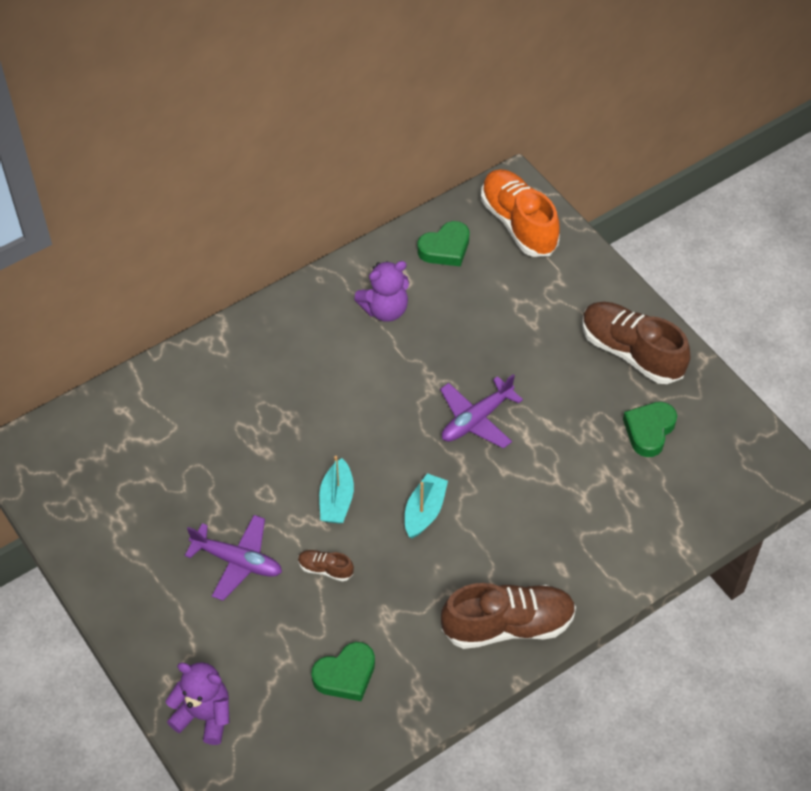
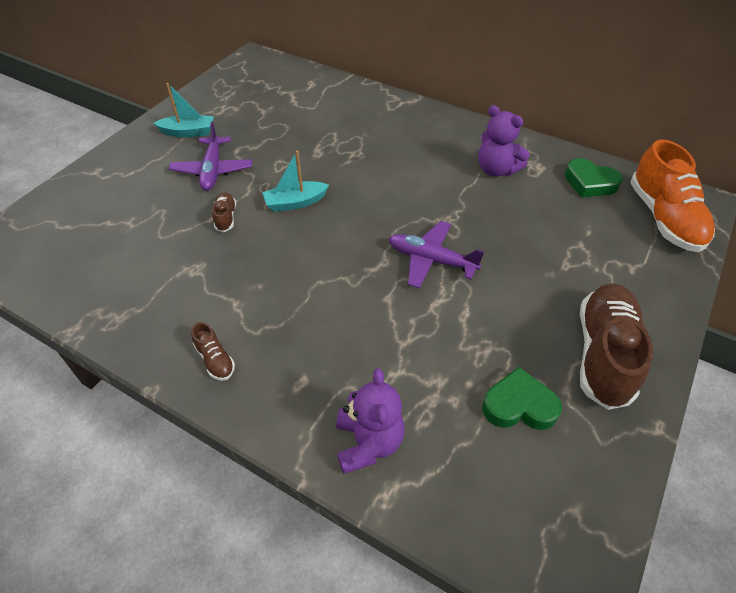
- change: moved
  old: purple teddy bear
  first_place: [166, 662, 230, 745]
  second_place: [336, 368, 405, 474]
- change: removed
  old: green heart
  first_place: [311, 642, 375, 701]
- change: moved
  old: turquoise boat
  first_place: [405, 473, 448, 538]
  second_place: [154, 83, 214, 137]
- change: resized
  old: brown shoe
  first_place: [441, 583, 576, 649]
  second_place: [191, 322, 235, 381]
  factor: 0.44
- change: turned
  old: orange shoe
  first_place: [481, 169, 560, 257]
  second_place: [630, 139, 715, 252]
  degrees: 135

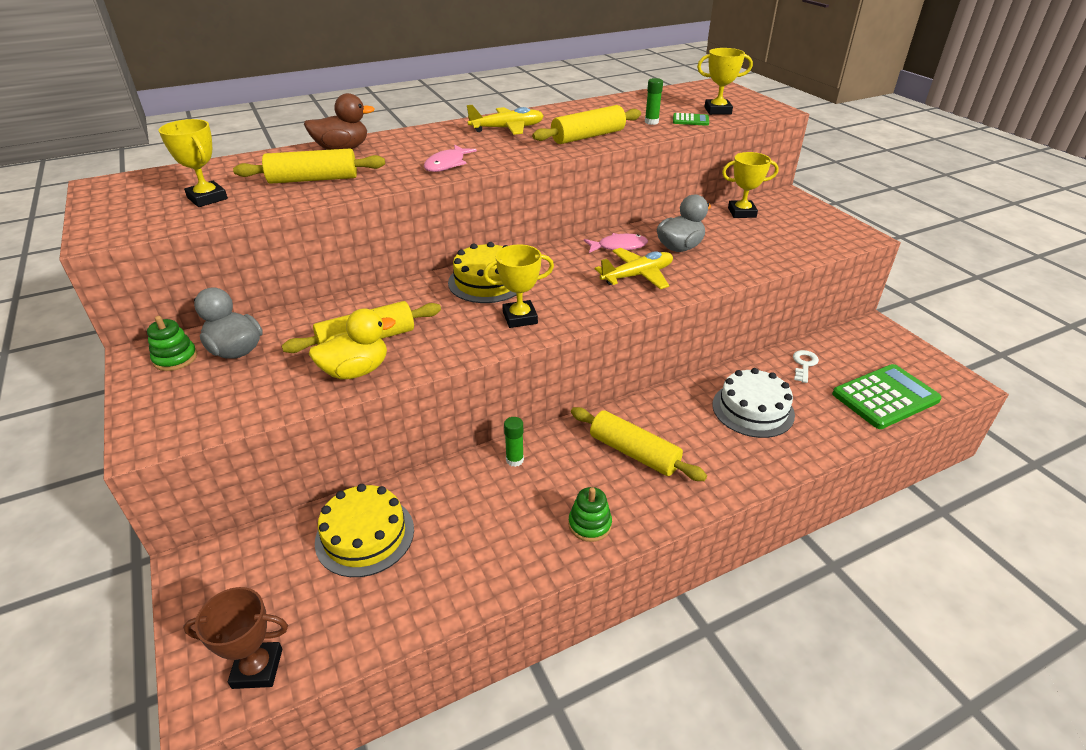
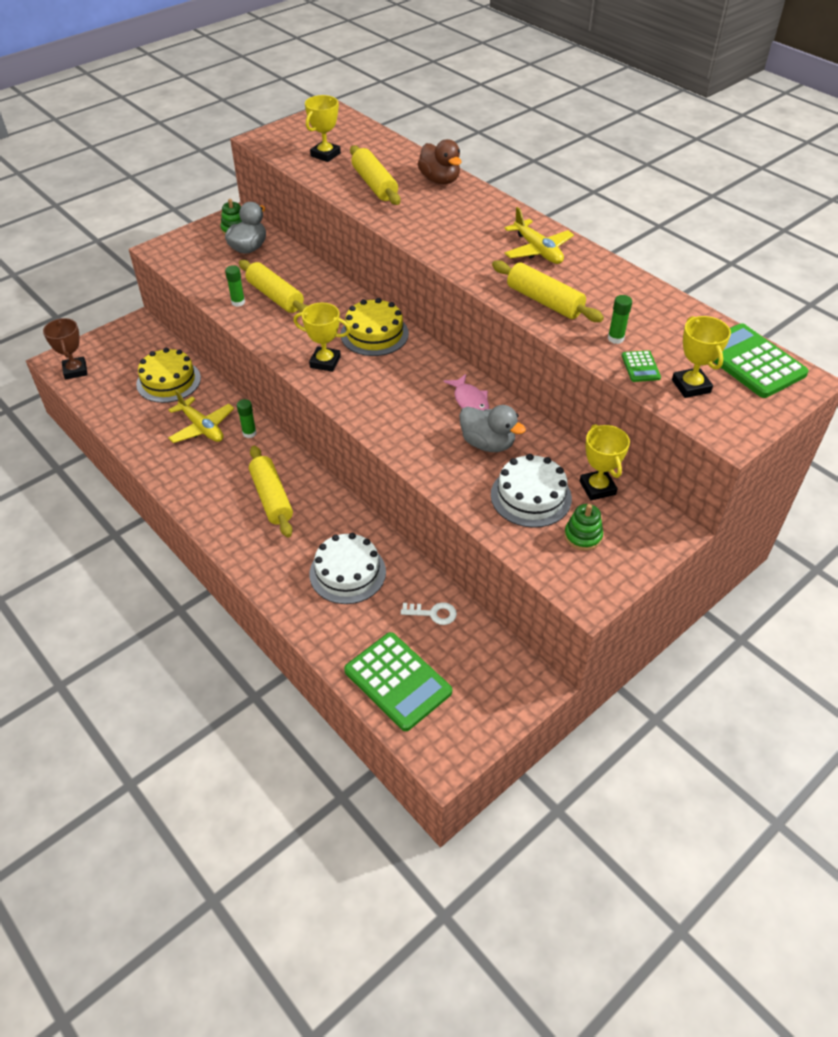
- change: replaced
  old: yellow duck
  new: green glue stick
  first_place: [309, 308, 396, 379]
  second_place: [225, 265, 245, 307]
- change: removed
  old: pink fish
  first_place: [424, 145, 477, 172]
- change: turned
  old: yellow trophy
  first_place: [483, 244, 554, 328]
  second_place: [293, 302, 350, 372]
  degrees: -45
- change: moved
  old: green stacking toy
  first_place: [568, 487, 612, 542]
  second_place: [564, 504, 603, 551]
- change: turned
  old: yellow rolling pin
  first_place: [571, 407, 707, 481]
  second_place: [249, 446, 293, 537]
  degrees: -45
- change: moved
  old: yellow plane
  first_place: [595, 248, 673, 289]
  second_place: [168, 390, 234, 443]
- change: added
  new: white cake
  second_place: [491, 454, 572, 528]
- change: added
  new: green calculator
  second_place: [714, 323, 809, 398]

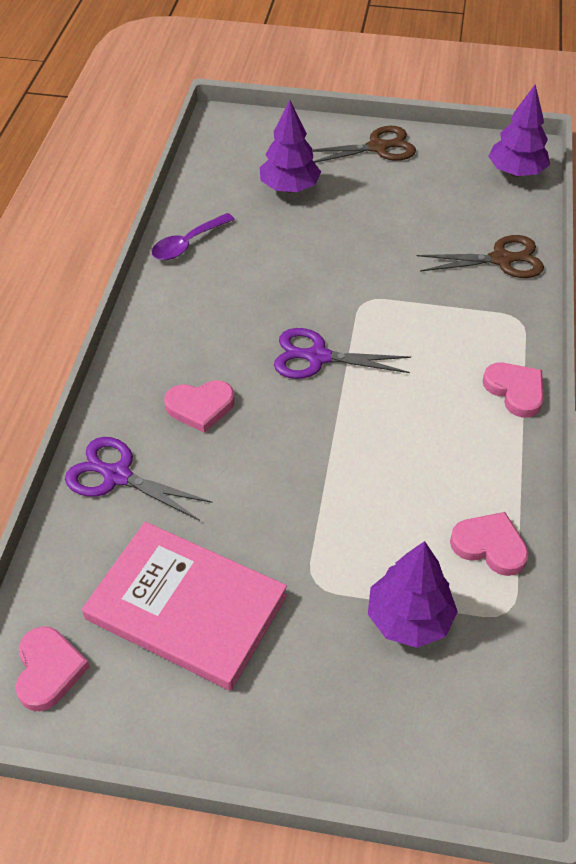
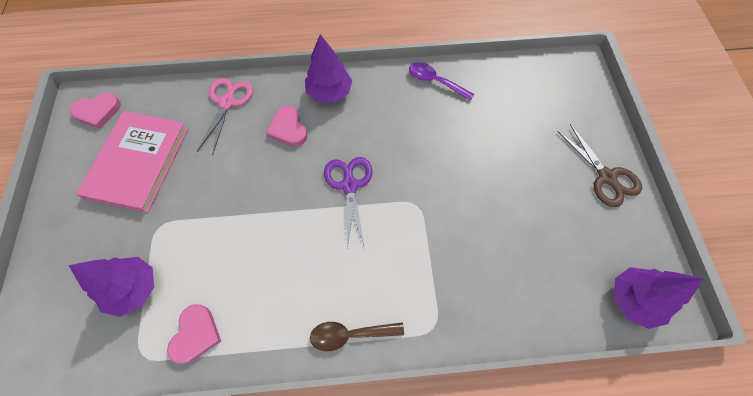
- change: recoloured
  old: purple scissors
  new: pink scissors
  first_place: [65, 437, 213, 521]
  second_place: [197, 78, 253, 155]
- change: moved
  old: purple tree
  first_place: [260, 100, 321, 192]
  second_place: [305, 34, 352, 103]
- change: removed
  old: brown scissors
  first_place: [417, 235, 544, 278]
- change: replaced
  old: pink heart
  new: brown spoon
  first_place: [483, 363, 544, 418]
  second_place: [310, 322, 404, 351]

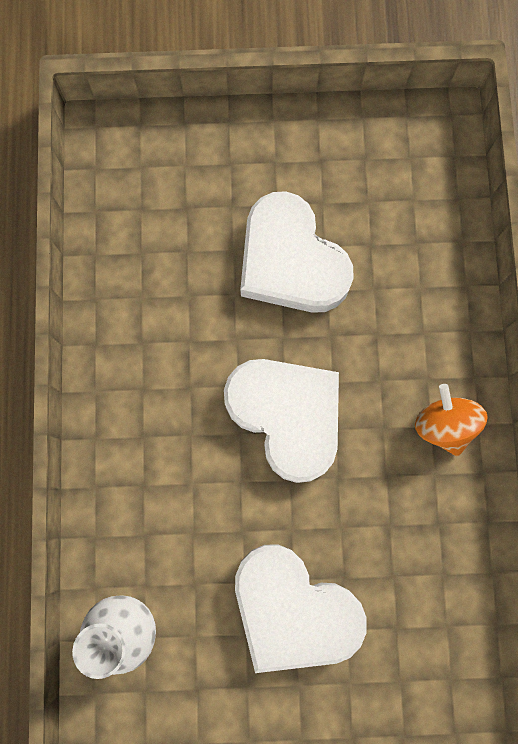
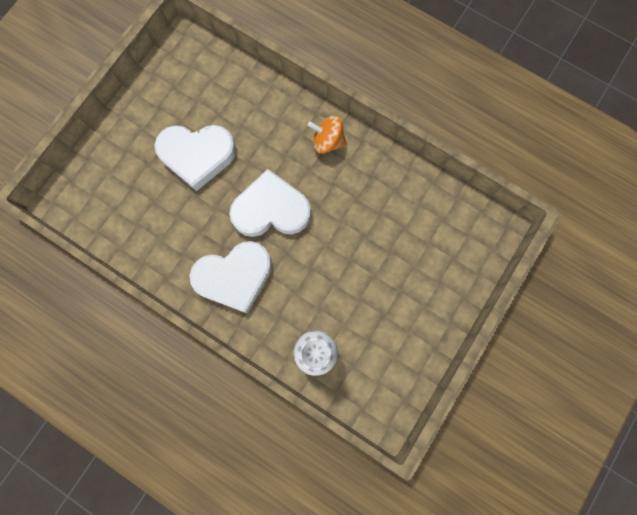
- change: moved
  old: white heart
  first_place: [235, 545, 367, 673]
  second_place: [189, 241, 272, 313]

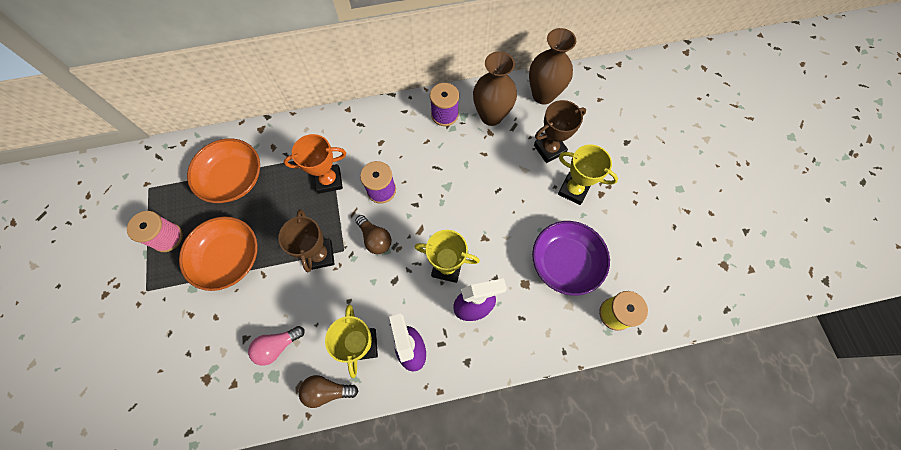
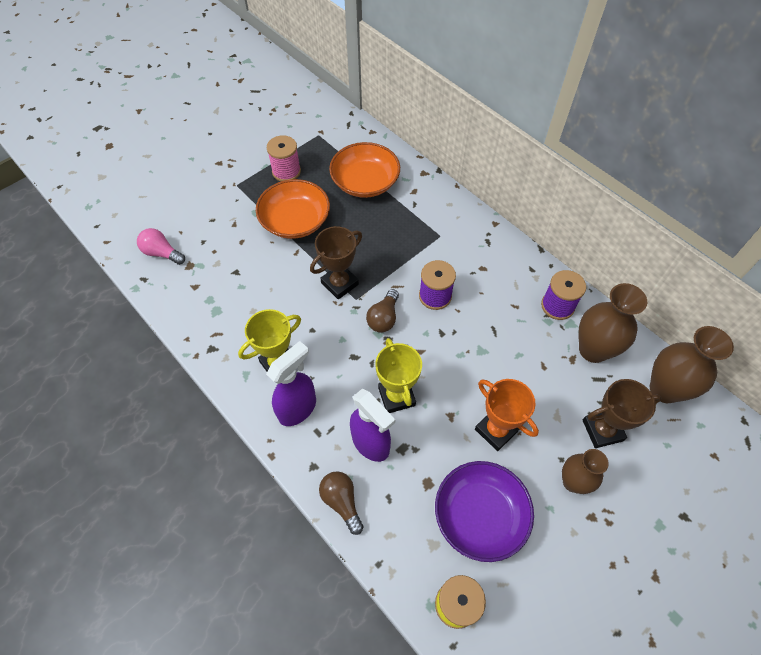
- change: moved
  old: pink light bulb
  first_place: [248, 326, 305, 366]
  second_place: [137, 228, 185, 265]
- change: moved
  old: orange trophy
  first_place: [284, 134, 346, 194]
  second_place: [475, 379, 539, 451]
- change: moved
  old: brown light bulb
  first_place: [299, 375, 358, 408]
  second_place: [319, 471, 364, 535]
- change: turned
  old: brown trophy
  first_place: [534, 100, 586, 163]
  second_place: [582, 379, 661, 448]
  degrees: -45
- change: replaced
  old: yellow trophy
  new: brown vase
  first_place: [558, 144, 618, 205]
  second_place: [562, 449, 609, 494]

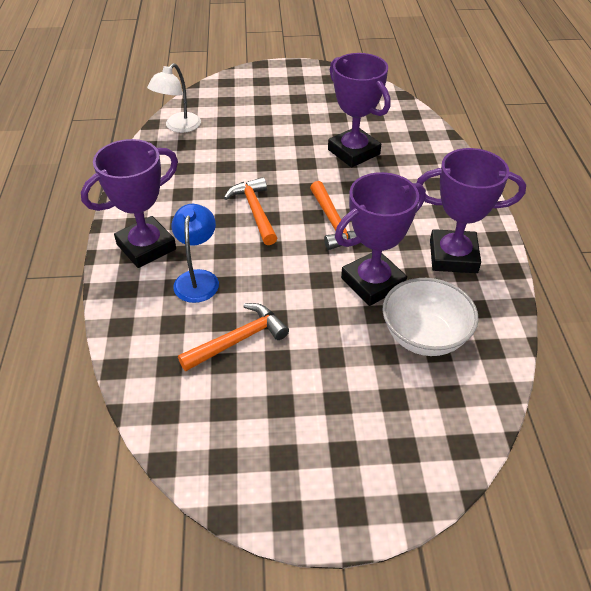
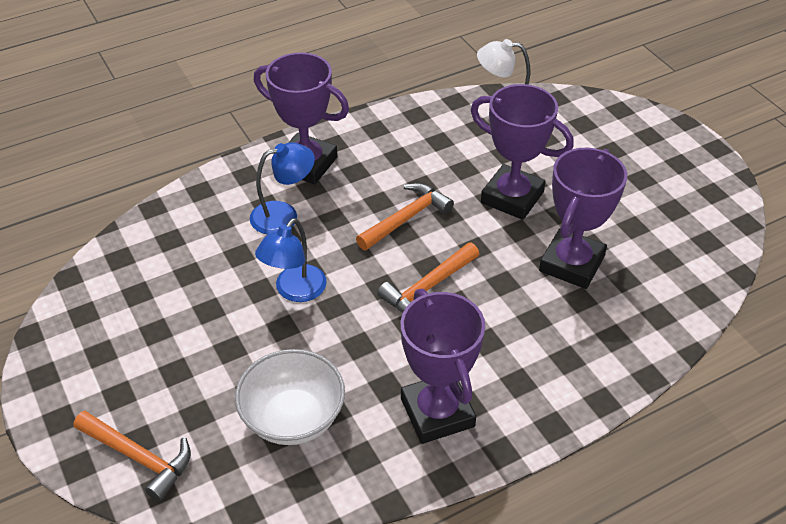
- change: moved
  old: orange hammer
  first_place: [178, 303, 289, 371]
  second_place: [74, 411, 191, 501]
- change: moved
  old: purple trophy
  first_place: [335, 172, 426, 306]
  second_place: [471, 84, 574, 220]
- change: added
  new: blue lamp
  second_place: [255, 218, 327, 302]

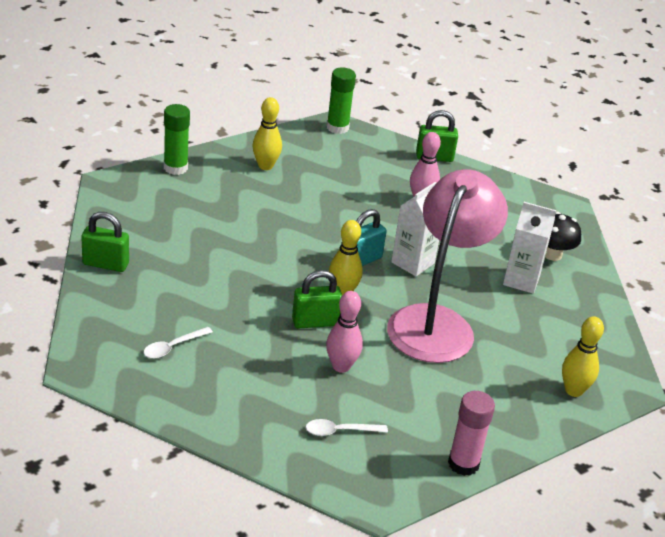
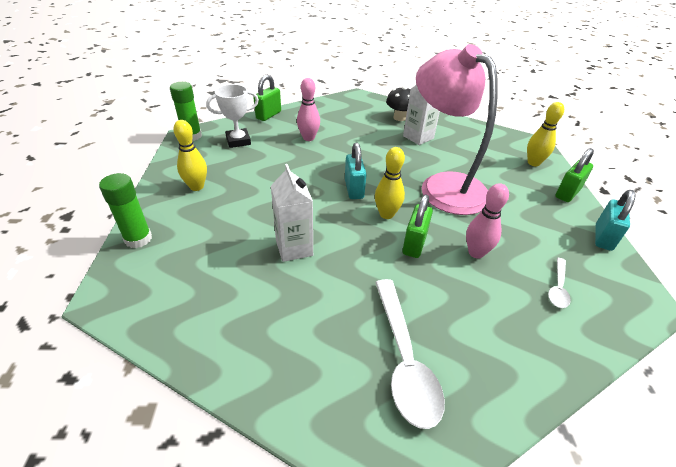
- change: moved
  old: green padlock
  first_place: [81, 212, 129, 272]
  second_place: [555, 148, 594, 202]
- change: resized
  old: white spoon
  first_place: [144, 327, 213, 359]
  second_place: [375, 279, 445, 429]
  factor: 1.96
- change: moved
  old: white carton
  first_place: [391, 182, 439, 276]
  second_place: [271, 164, 313, 262]
- change: replaced
  old: pink glue stick
  new: turquoise padlock
  first_place: [448, 391, 495, 476]
  second_place: [595, 190, 635, 251]
- change: added
  new: white trophy
  second_place: [206, 84, 259, 148]

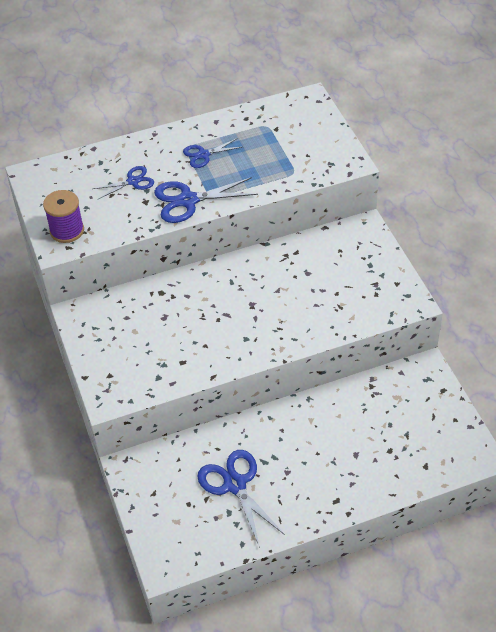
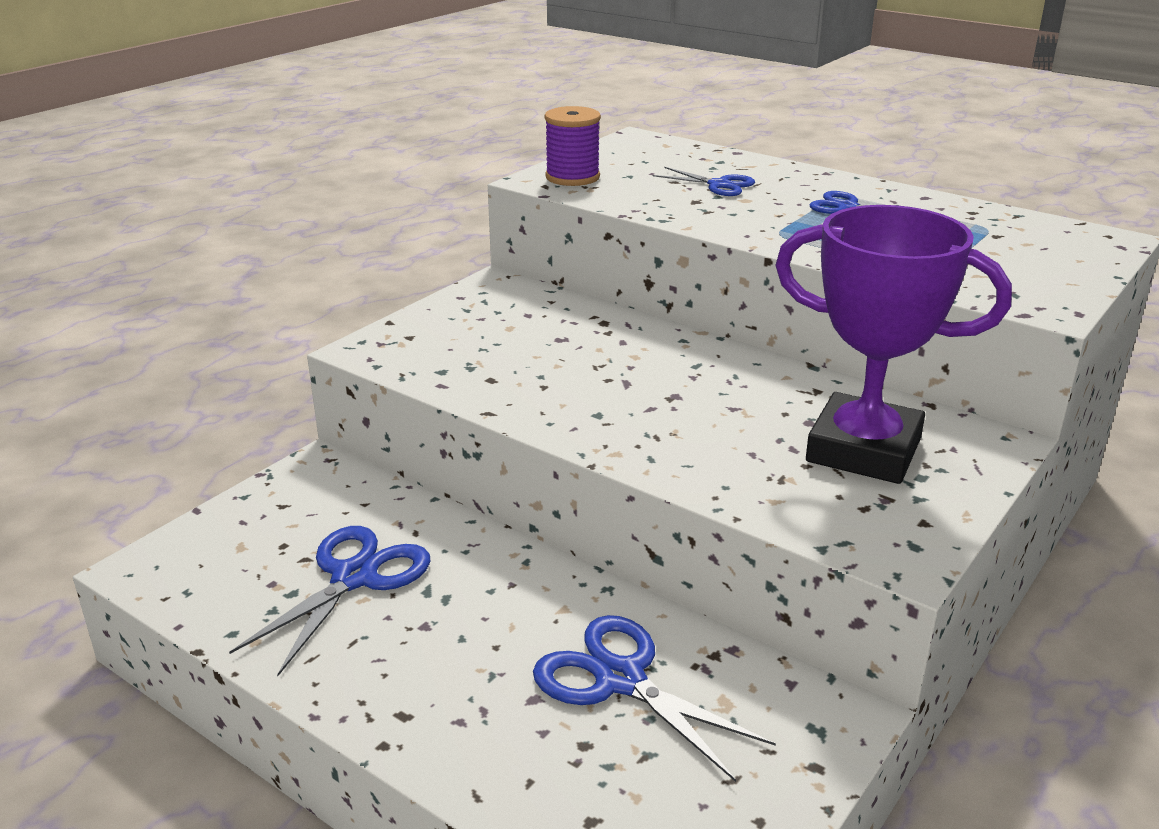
- change: moved
  old: blue scissors
  first_place: [154, 177, 258, 223]
  second_place: [533, 615, 776, 782]
- change: added
  new: purple trophy
  second_place: [775, 205, 1012, 484]

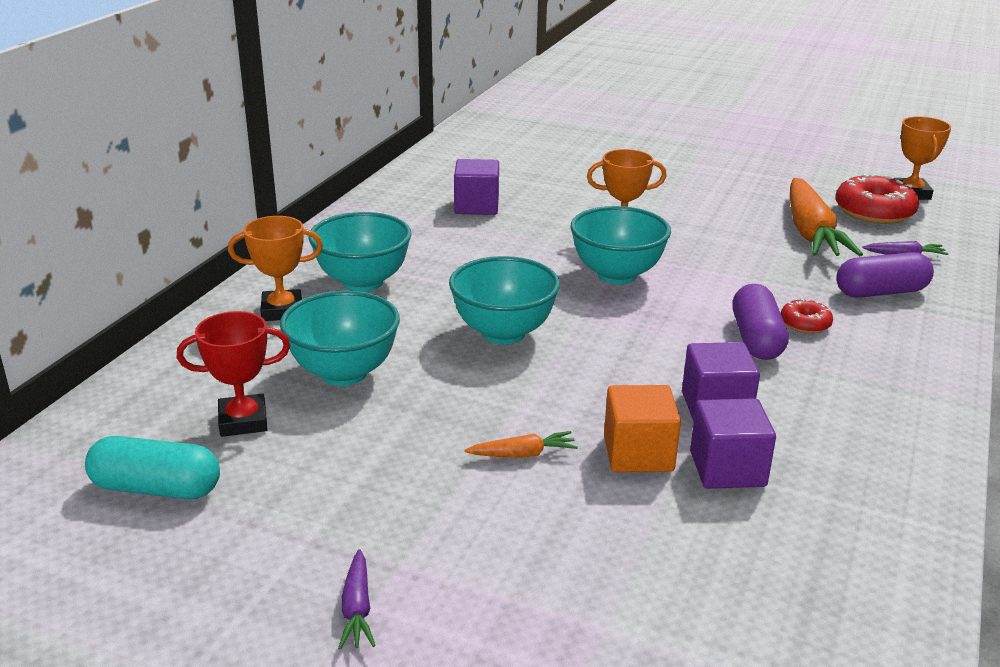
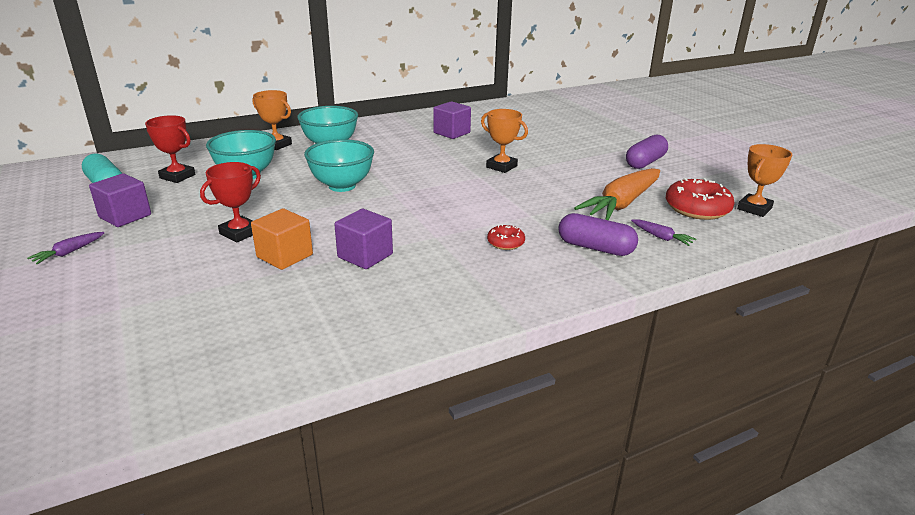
- change: replaced
  old: orange carrot
  new: red trophy
  first_place: [464, 431, 578, 458]
  second_place: [200, 162, 261, 243]
- change: removed
  old: turquoise bowl
  first_place: [571, 206, 671, 284]
- change: moved
  old: purple cube
  first_place: [690, 398, 776, 489]
  second_place: [89, 173, 151, 227]
- change: moved
  old: purple capsule
  first_place: [733, 284, 789, 360]
  second_place: [626, 135, 668, 169]

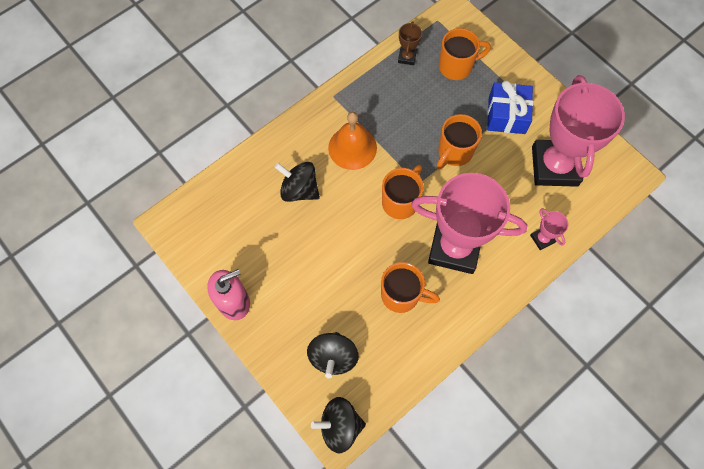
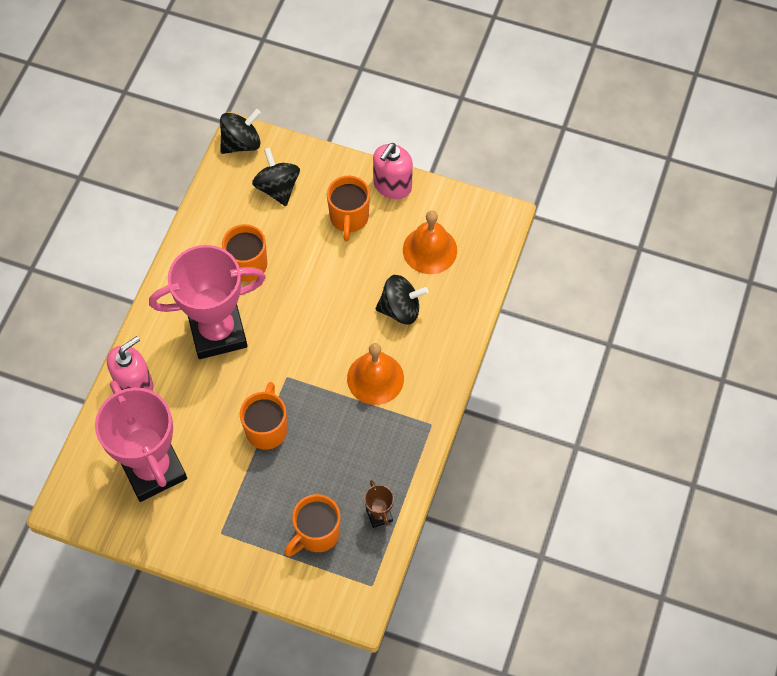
- change: moved
  old: orange mug
  first_place: [382, 165, 424, 219]
  second_place: [327, 176, 370, 241]
- change: removed
  old: blue gift
  first_place: [487, 80, 533, 134]
- change: replaced
  old: pink trophy
  new: pink soap dispenser
  first_place: [530, 208, 568, 250]
  second_place: [107, 336, 153, 391]
- change: added
  new: orange bell
  second_place: [403, 210, 457, 274]

